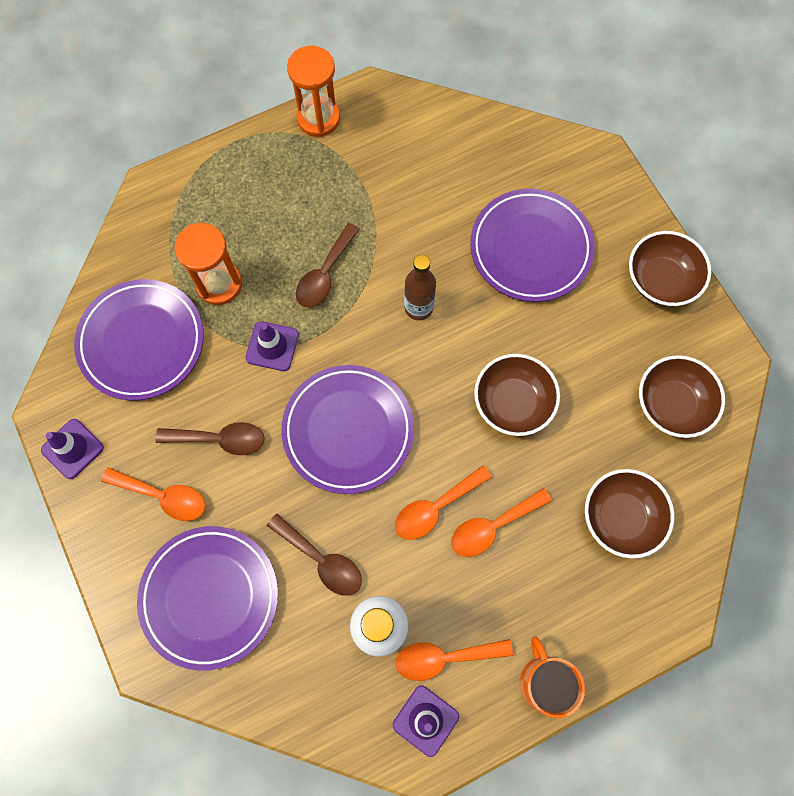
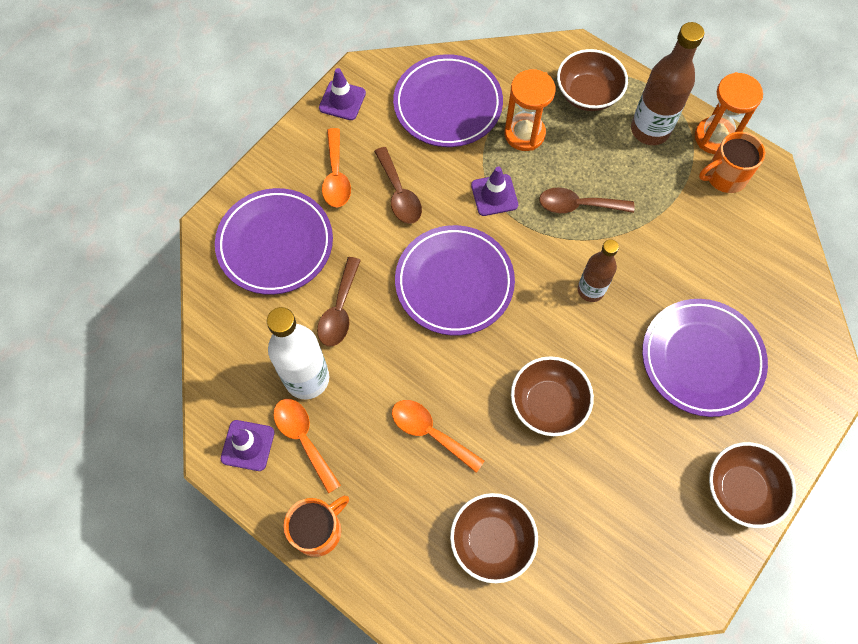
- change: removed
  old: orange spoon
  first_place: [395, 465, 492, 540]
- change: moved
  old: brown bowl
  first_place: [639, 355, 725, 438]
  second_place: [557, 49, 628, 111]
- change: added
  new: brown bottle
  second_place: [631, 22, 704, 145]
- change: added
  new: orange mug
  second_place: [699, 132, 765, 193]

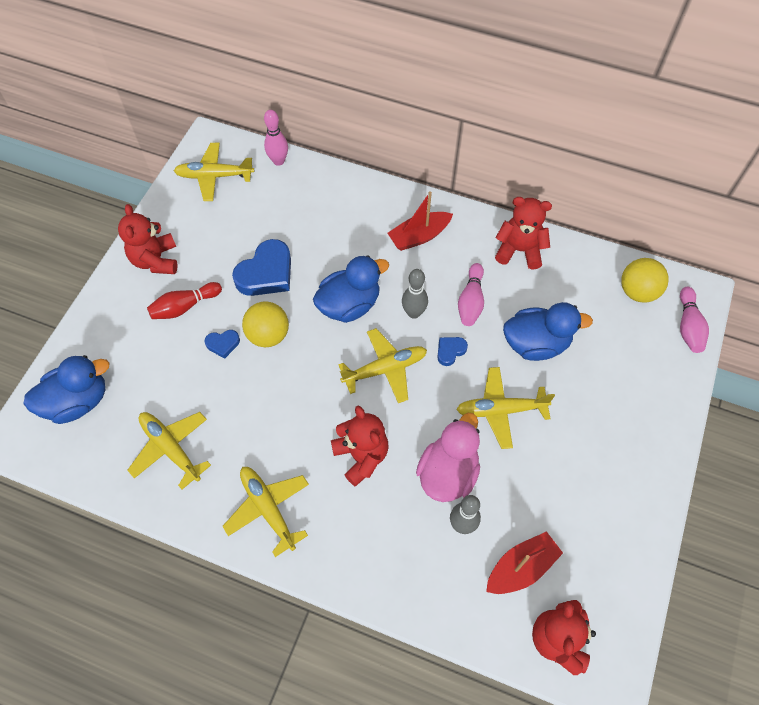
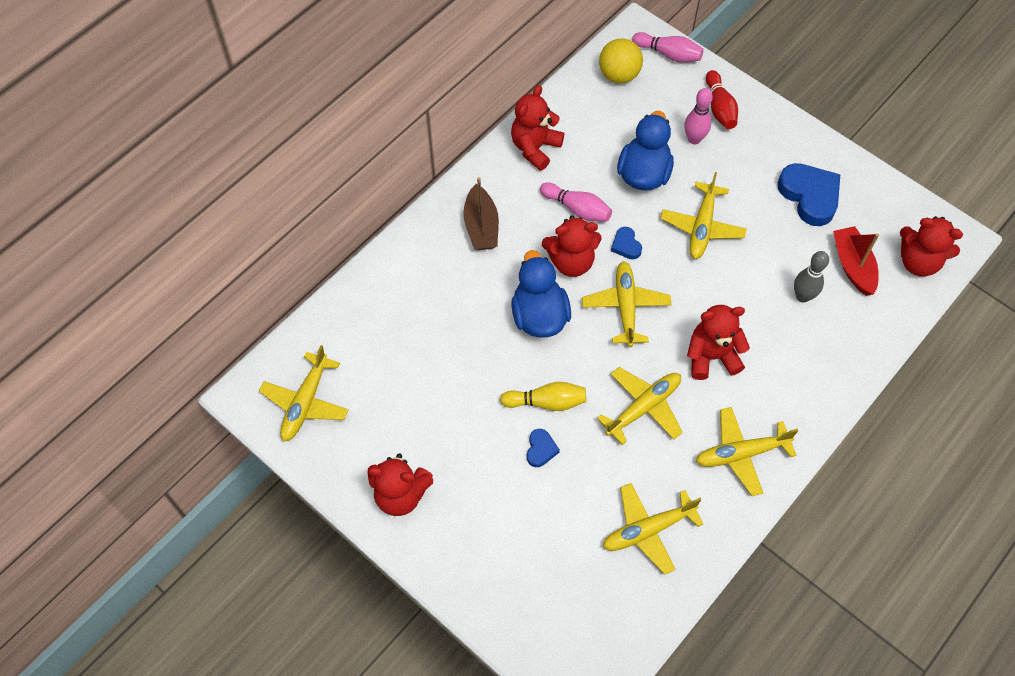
- change: removed
  old: blue duck
  first_place: [23, 355, 109, 424]
- change: moved
  old: red bowling pin
  first_place: [147, 282, 222, 319]
  second_place: [706, 70, 738, 129]
- change: moved
  old: blue heart
  first_place: [232, 239, 291, 296]
  second_place: [778, 163, 840, 226]
- change: replaced
  old: yellow ball
  new: yellow bowling pin
  first_place: [242, 301, 289, 347]
  second_place: [500, 382, 586, 411]
- change: moved
  old: pink bowling pin
  first_place: [264, 110, 288, 166]
  second_place: [684, 88, 713, 144]
- change: recoloured
  old: red boat
  new: brown boat
  first_place: [388, 191, 453, 251]
  second_place: [464, 177, 499, 250]
- change: replaced
  old: grey bowling pin
  new: red teddy bear
  first_place: [402, 269, 428, 319]
  second_place: [542, 215, 602, 277]
- change: removed
  old: pink duck
  first_place: [416, 413, 480, 502]
- change: added
  new: yellow plane
  second_place: [597, 367, 683, 445]

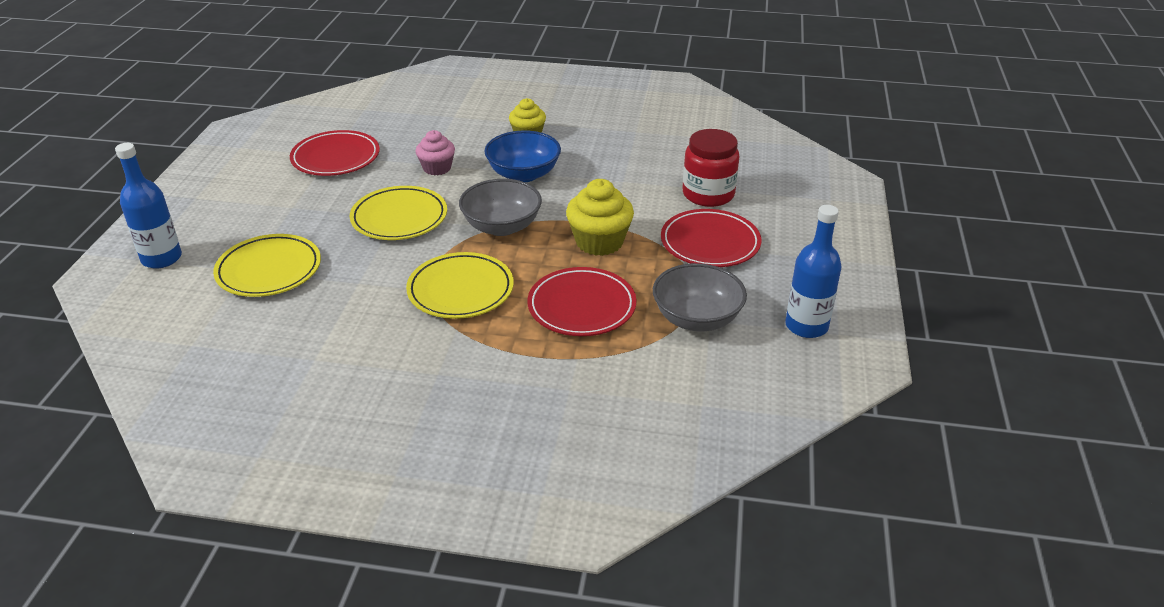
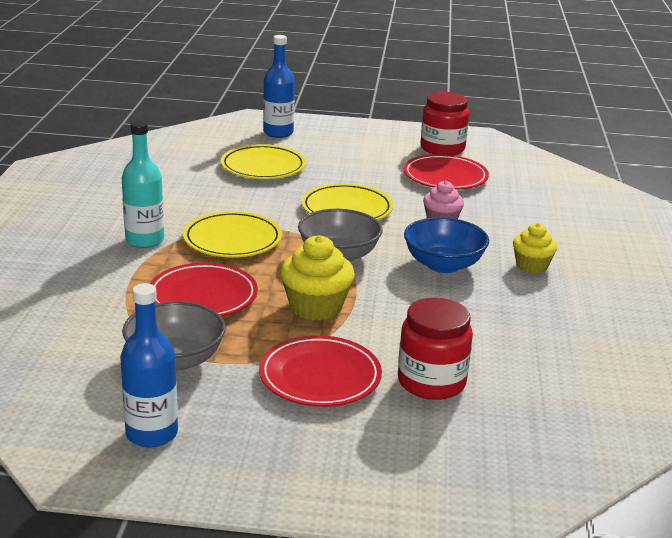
- change: added
  new: turquoise bottle
  second_place: [122, 121, 164, 248]
- change: added
  new: red jar
  second_place: [420, 92, 469, 155]

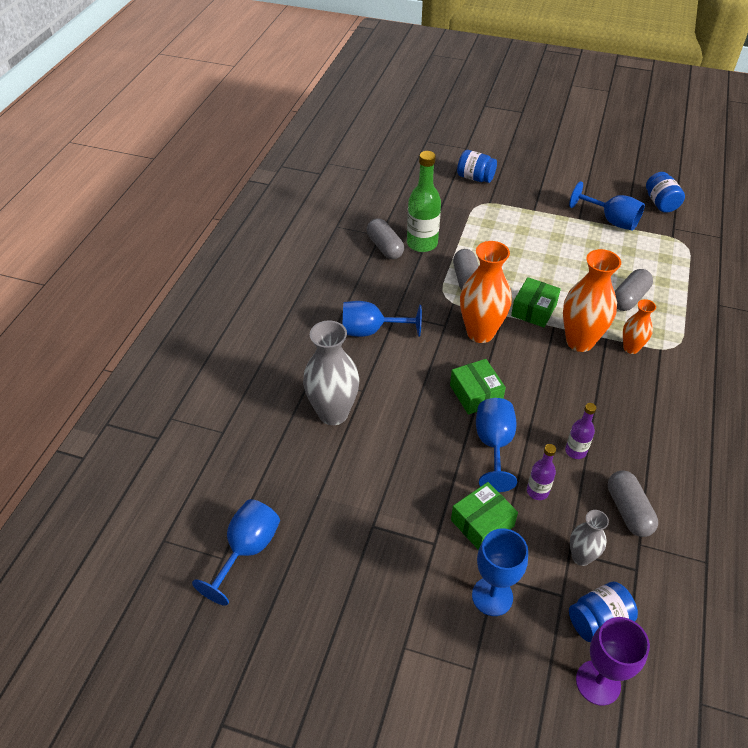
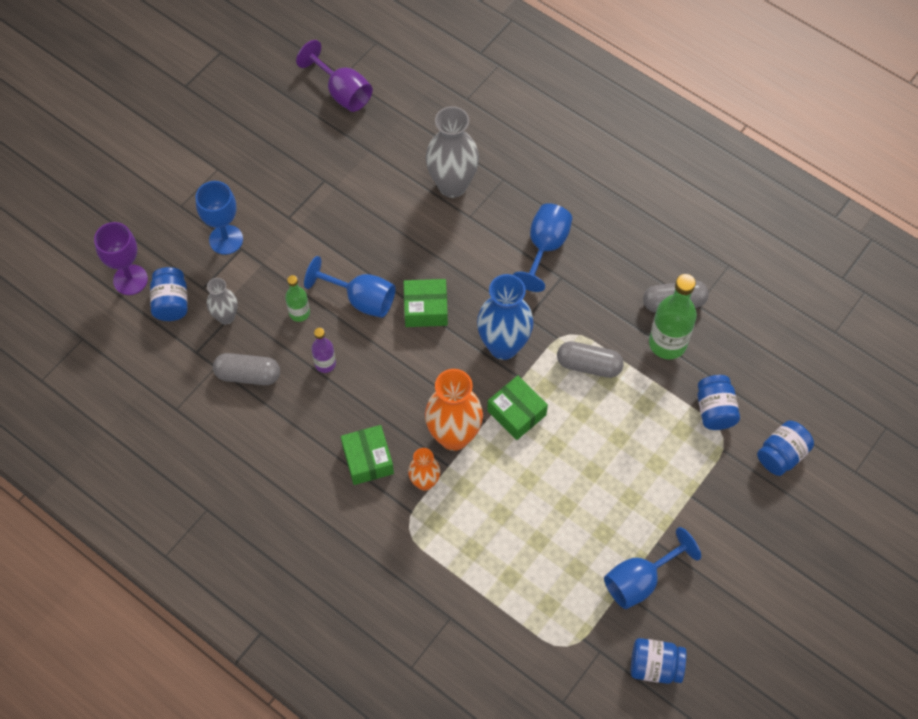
- change: recoloured
  old: blue goblet
  new: purple goblet
  first_place: [192, 499, 280, 606]
  second_place: [296, 40, 373, 112]
- change: moved
  old: green box
  first_place: [451, 482, 518, 550]
  second_place: [341, 425, 394, 485]
- change: recoloured
  old: orange vase
  new: blue vase
  first_place: [460, 241, 512, 343]
  second_place: [477, 274, 534, 360]
- change: recoloured
  old: purple bottle
  new: green bottle
  first_place: [527, 444, 556, 500]
  second_place: [285, 275, 310, 322]
- change: removed
  old: grey capsule
  first_place: [615, 269, 653, 311]
- change: added
  new: blue jar
  second_place: [698, 375, 740, 430]

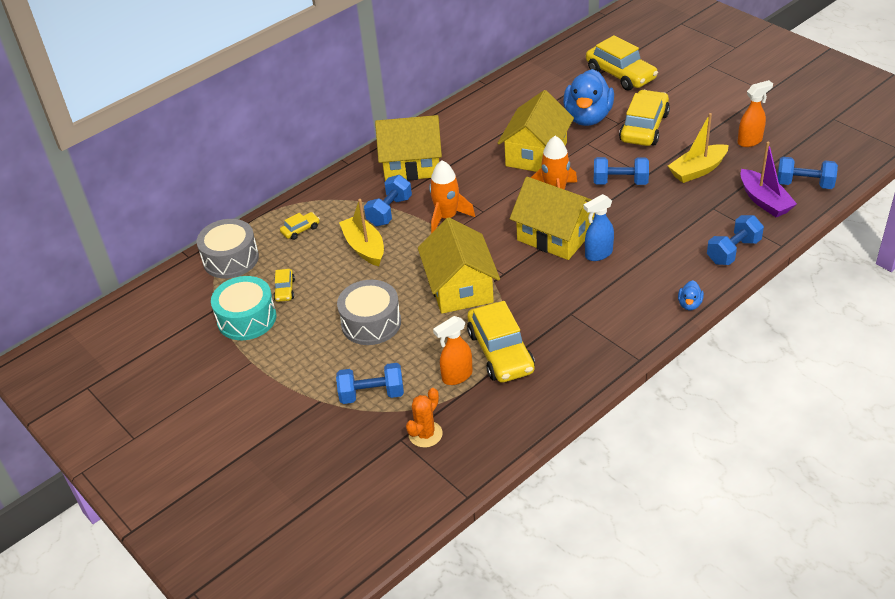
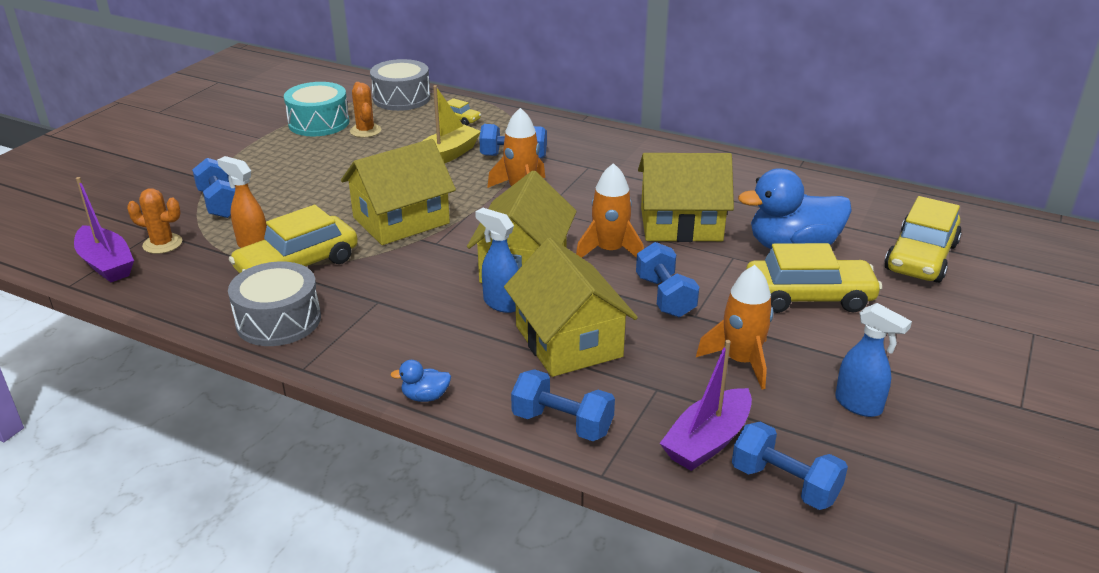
- change: replaced
  old: yellow car
  new: orange cactus
  first_place: [273, 269, 295, 302]
  second_place: [350, 82, 381, 138]
- change: moved
  old: grey drum
  first_place: [337, 280, 401, 345]
  second_place: [228, 261, 321, 346]
- change: moved
  old: yellow house
  first_place: [375, 115, 442, 181]
  second_place: [504, 238, 638, 377]
- change: replaced
  old: yellow boat
  new: orange rocket
  first_place: [668, 113, 729, 183]
  second_place: [696, 265, 773, 390]
- change: recoloured
  old: orange spray bottle
  new: blue spray bottle
  first_place: [738, 80, 773, 147]
  second_place: [835, 303, 912, 417]
- change: turned
  old: blue dumbbell
  first_place: [777, 157, 838, 189]
  second_place: [732, 422, 848, 510]
  degrees: -45
- change: added
  new: purple boat
  second_place: [74, 177, 134, 282]

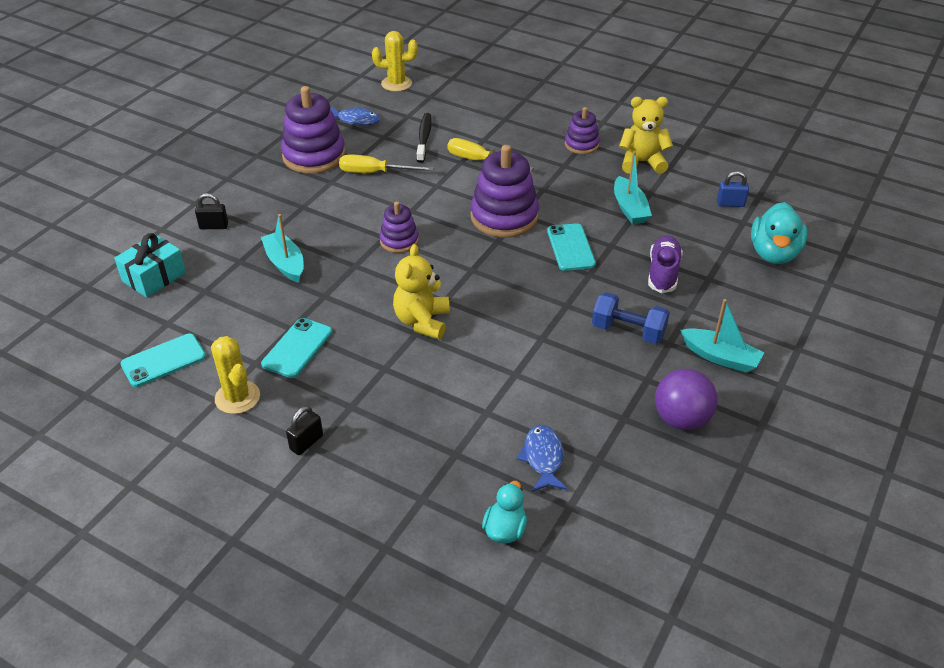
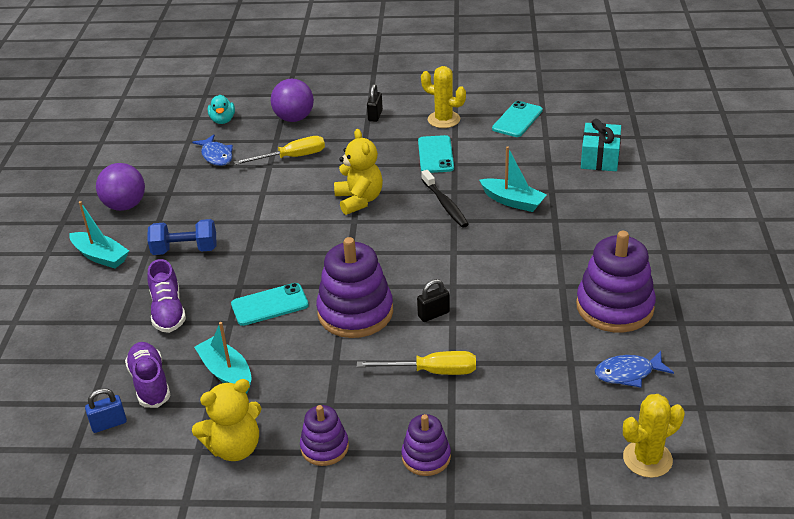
- change: moved
  old: black padlock
  first_place: [195, 193, 228, 229]
  second_place: [417, 279, 450, 322]
- change: moved
  old: yellow screwdriver
  first_place: [339, 154, 434, 173]
  second_place: [234, 136, 325, 165]
- change: moved
  old: purple stacking toy
  first_place: [379, 201, 419, 253]
  second_place: [401, 414, 451, 476]
- change: moved
  old: black toothbrush
  first_place: [417, 113, 432, 163]
  second_place: [421, 170, 469, 228]
- change: turned
  old: turquoise phone
  first_place: [547, 223, 596, 271]
  second_place: [231, 283, 309, 326]
  degrees: -75
- change: turned
  old: turquoise boat
  first_place: [680, 299, 764, 373]
  second_place: [69, 201, 129, 268]
  degrees: -150
- change: removed
  old: turquoise duck
  first_place: [751, 202, 808, 264]
- change: added
  new: purple shoe
  second_place: [125, 342, 171, 408]
- change: added
  new: purple ball
  second_place: [271, 79, 314, 122]

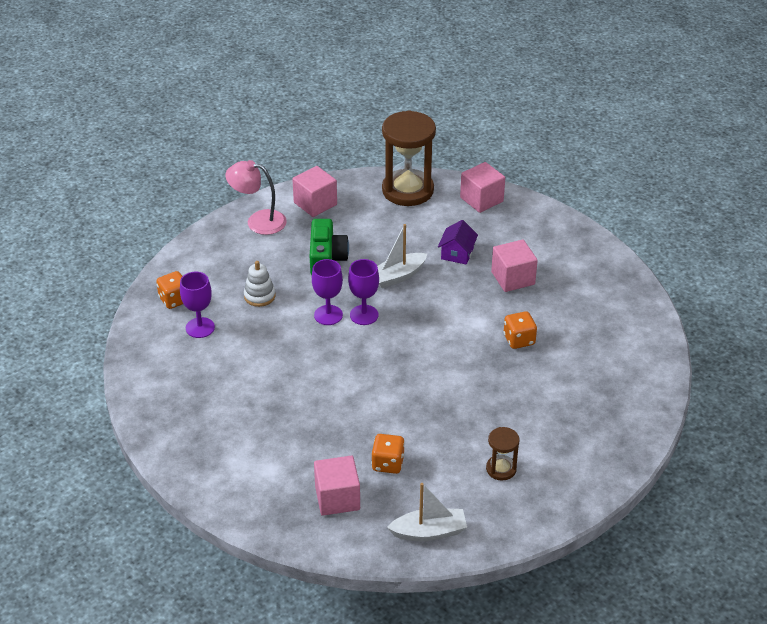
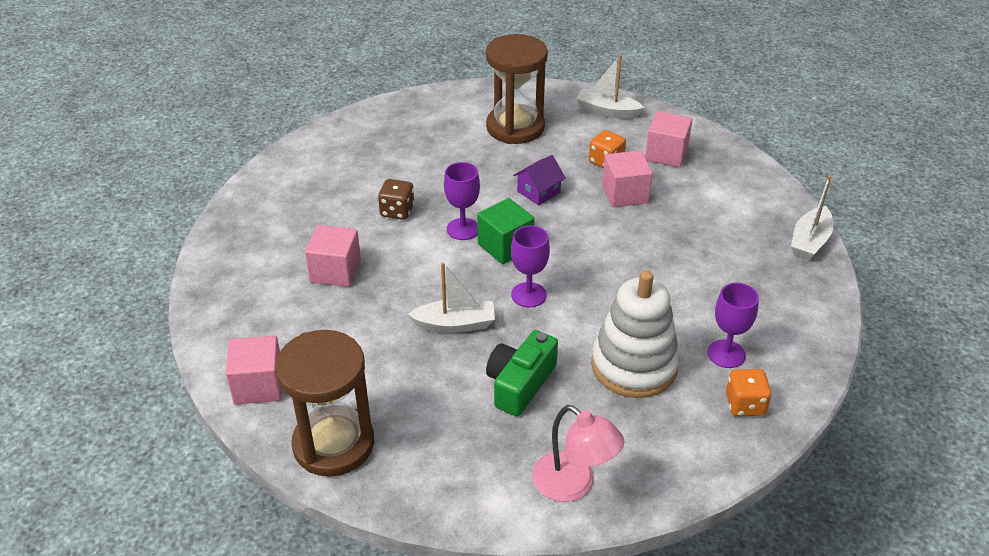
- change: resized
  old: white stacking toy
  first_place: [244, 261, 276, 307]
  second_place: [591, 271, 680, 398]
  factor: 2.04
- change: moved
  old: pink cube
  first_place: [292, 166, 337, 217]
  second_place: [602, 150, 653, 207]
- change: moved
  old: purple goblet
  first_place: [312, 259, 343, 325]
  second_place: [444, 162, 480, 240]
- change: moved
  old: purple house
  first_place: [438, 220, 478, 265]
  second_place: [513, 155, 566, 206]
- change: resized
  old: brown hourglass
  first_place: [486, 427, 520, 481]
  second_place: [486, 34, 548, 144]
  factor: 2.1
- change: recoloured
  old: orange dice
  new: brown dice
  first_place: [504, 311, 537, 349]
  second_place: [378, 179, 414, 220]
- change: added
  new: green cube
  second_place: [477, 198, 535, 264]
- change: added
  new: white boat
  second_place: [791, 175, 833, 260]

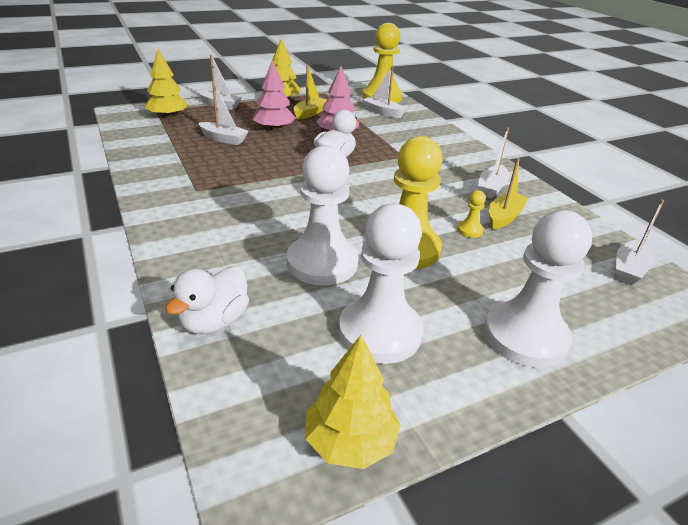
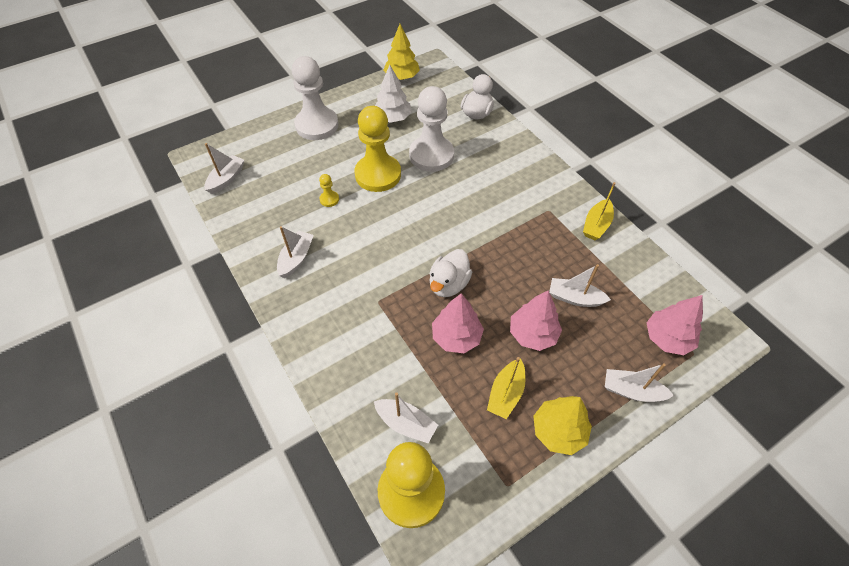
- change: recoloured
  old: yellow tree
  new: pink tree
  first_place: [145, 49, 188, 119]
  second_place: [646, 295, 703, 355]
- change: replaced
  old: white pawn
  new: white tree
  first_place: [339, 203, 424, 364]
  second_place: [375, 65, 412, 123]
- change: moved
  old: yellow boat
  first_place: [489, 158, 528, 229]
  second_place: [583, 182, 616, 240]

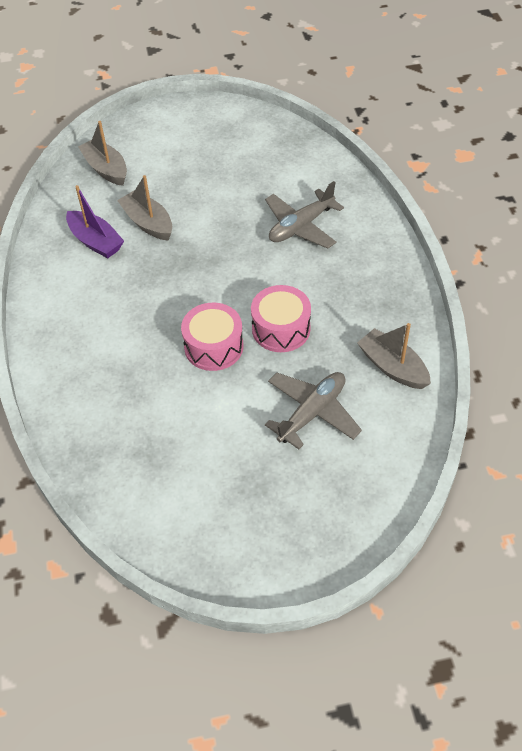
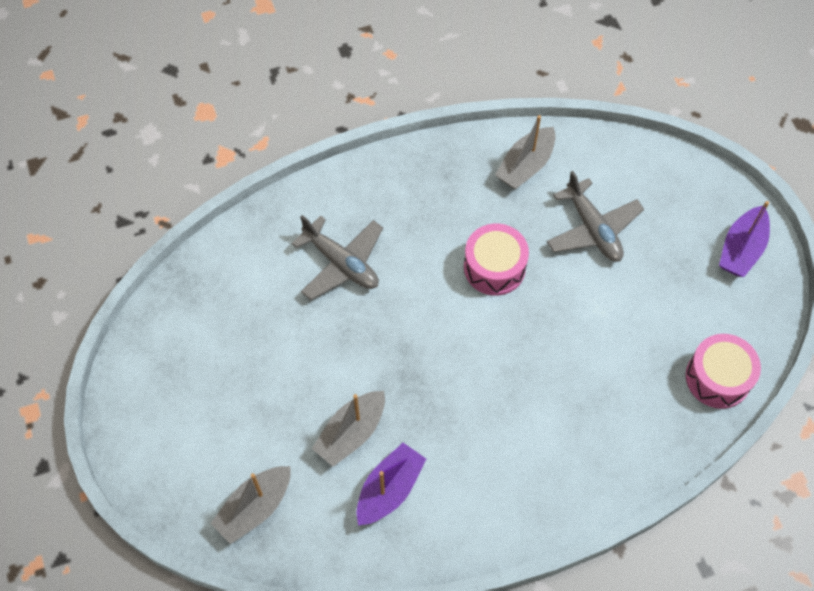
- change: moved
  old: pink drum
  first_place: [181, 303, 243, 371]
  second_place: [686, 334, 761, 409]
- change: turned
  old: grey plane
  first_place: [265, 372, 362, 449]
  second_place: [547, 171, 644, 262]
  degrees: -150
- change: added
  new: purple boat
  second_place: [719, 201, 770, 277]

